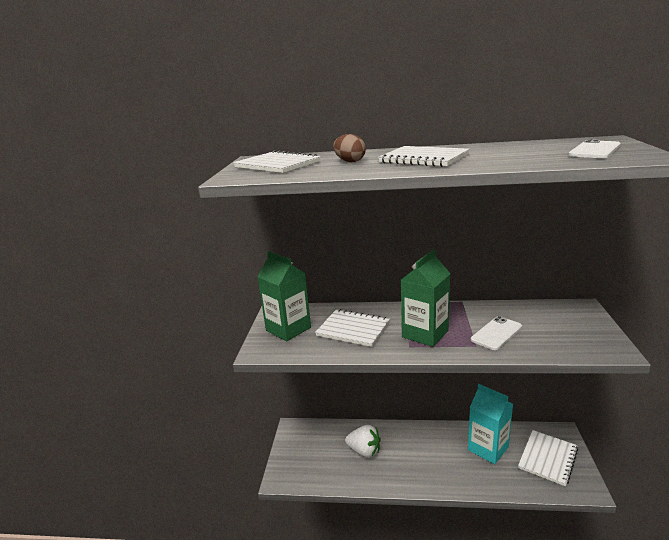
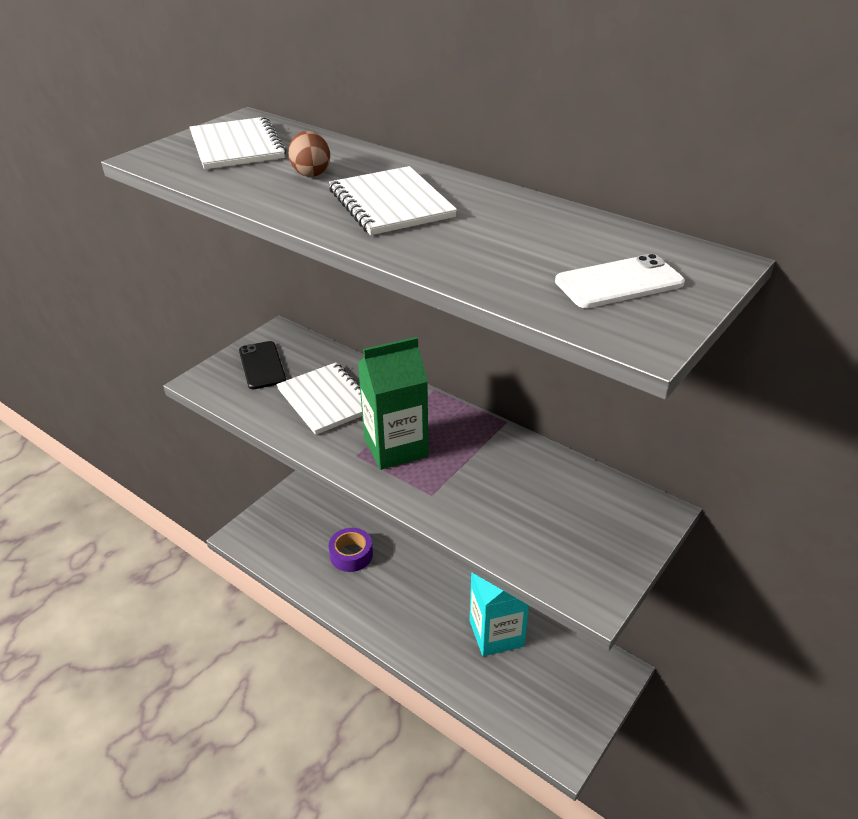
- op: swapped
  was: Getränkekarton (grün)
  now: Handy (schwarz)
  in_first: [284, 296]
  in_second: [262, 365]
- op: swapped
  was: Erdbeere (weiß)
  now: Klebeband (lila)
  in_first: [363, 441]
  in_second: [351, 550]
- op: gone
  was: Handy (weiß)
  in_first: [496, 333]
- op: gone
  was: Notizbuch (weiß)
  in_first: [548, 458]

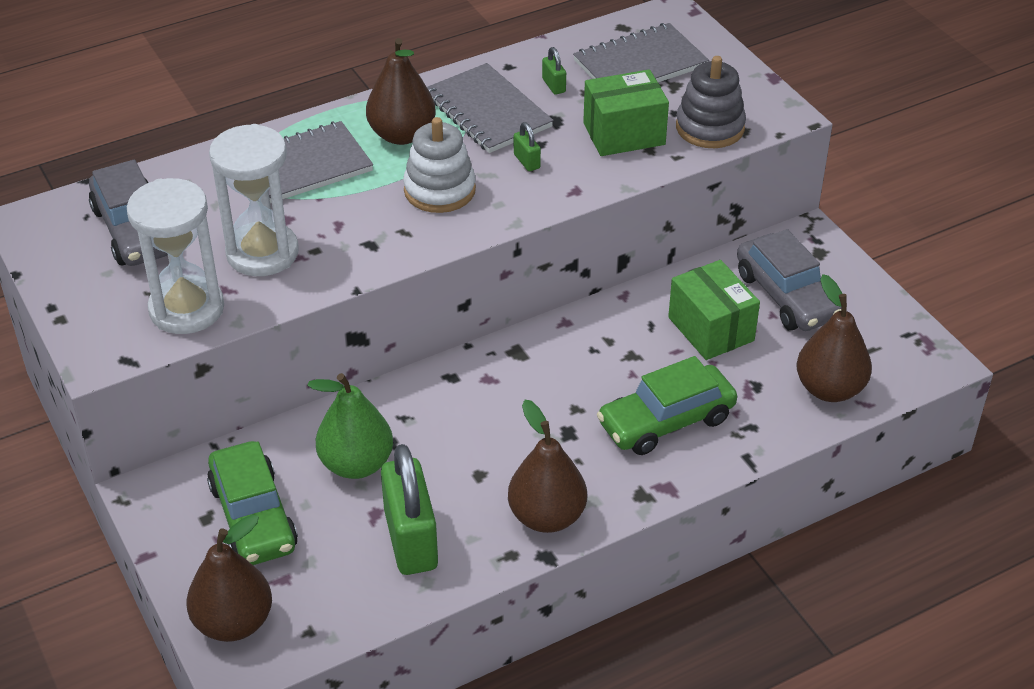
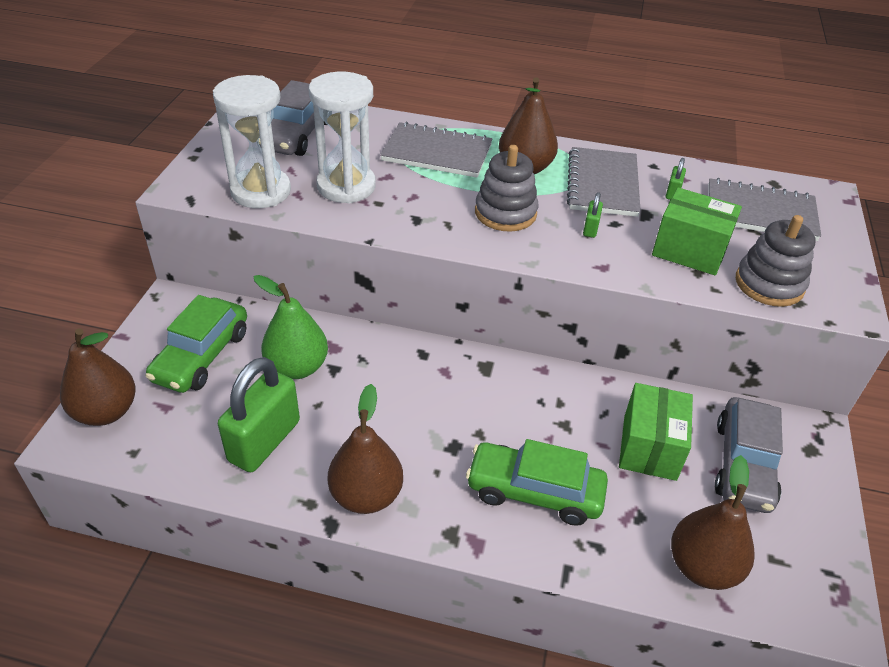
- op: repainted
  was: Stapelspielzeug (weiß)
  now: Stapelspielzeug (grau)
  in_first: [439, 165]
  in_second: [506, 188]

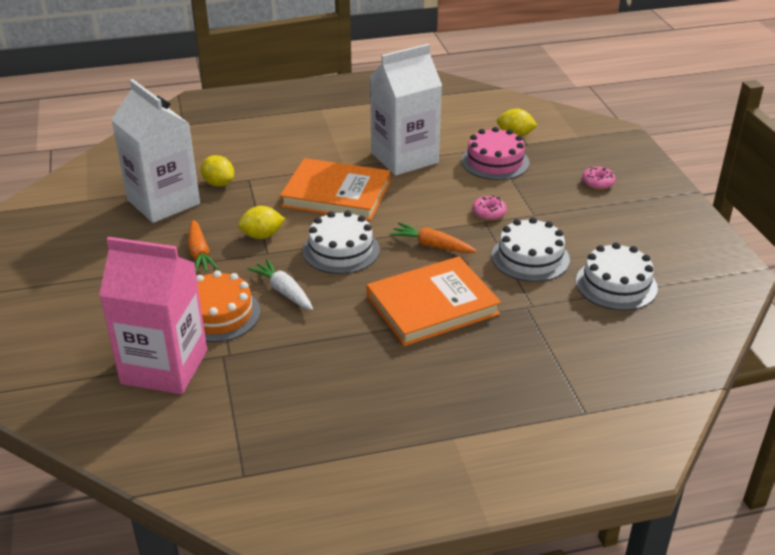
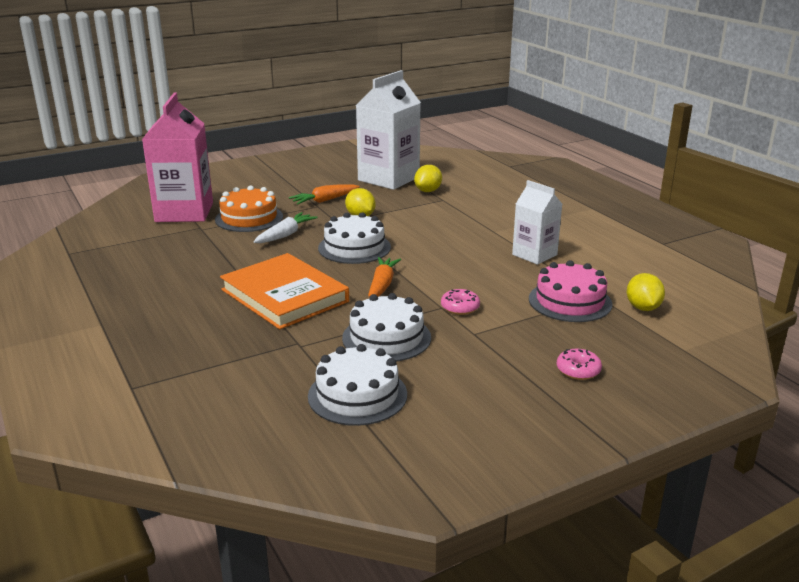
- op: scaled
  was: Getränkekarton (weiß)
  in_first: [406, 110]
  in_second: [537, 222]
  ratio: 0.59
- op: gone
  was: Buch (orange)
  in_first: [335, 189]

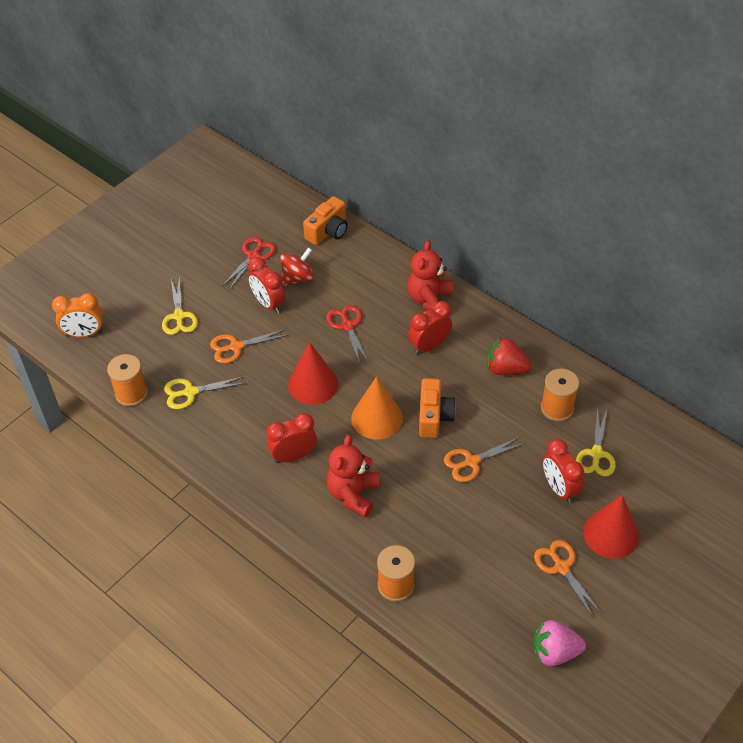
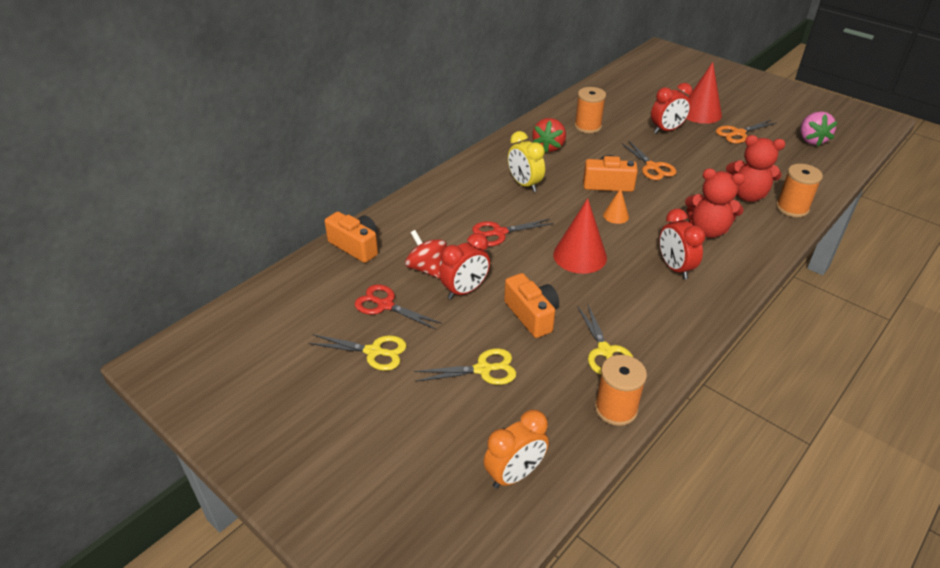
- op: shifted
  was: Schere (gelb)
  in_first: [596, 442]
  in_second: [358, 352]
- op: rotated
  was: Wecker (orange)
  in_first: [77, 315]
  in_second: [516, 449]
  clockwise: 60
- op: swapped
  was: Schere (orange)
  now: Kamera (orange)
  in_first: [249, 346]
  in_second: [531, 305]
- op: repainted
  was: Wecker (rot)
  now: Wecker (gelb)
  in_first: [430, 328]
  in_second: [526, 161]
- op: scaled
  was: Kegel (orange)
  in_first: [377, 408]
  in_second: [616, 206]
  ratio: 0.51
- op: shifted
  was: Teddybär (rot)
  in_first: [430, 275]
  in_second: [755, 168]

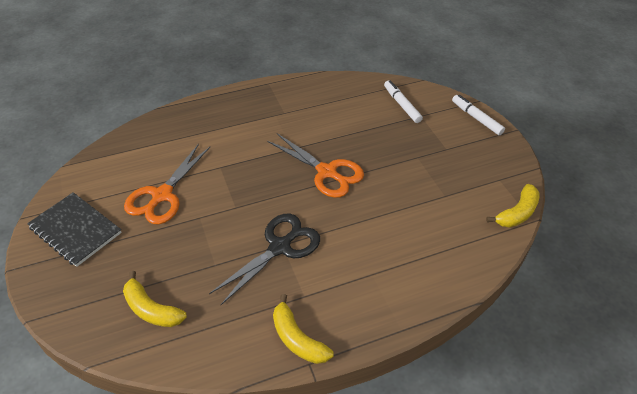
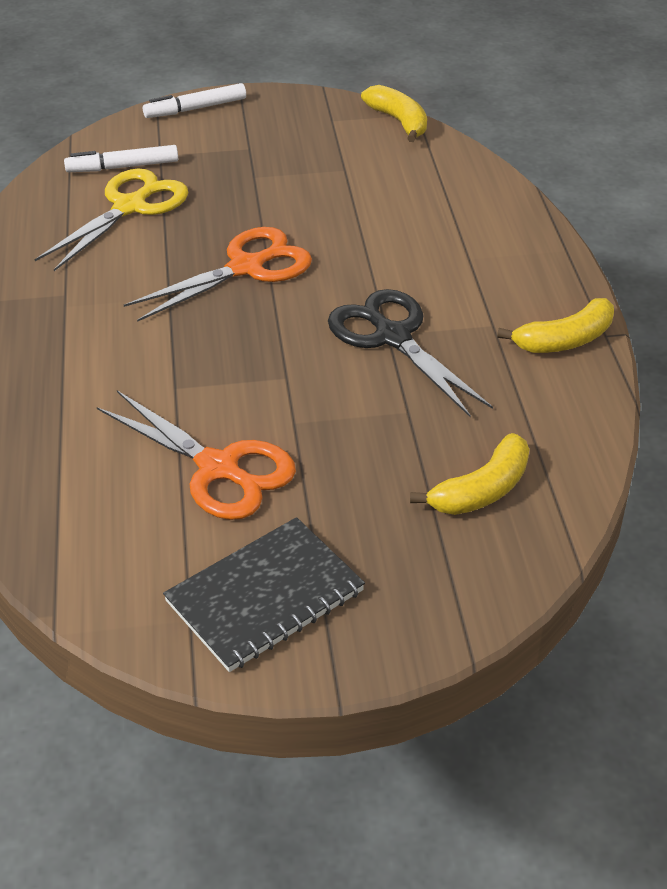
- op: new
  now: Schere (gelb)
  in_second: [111, 220]

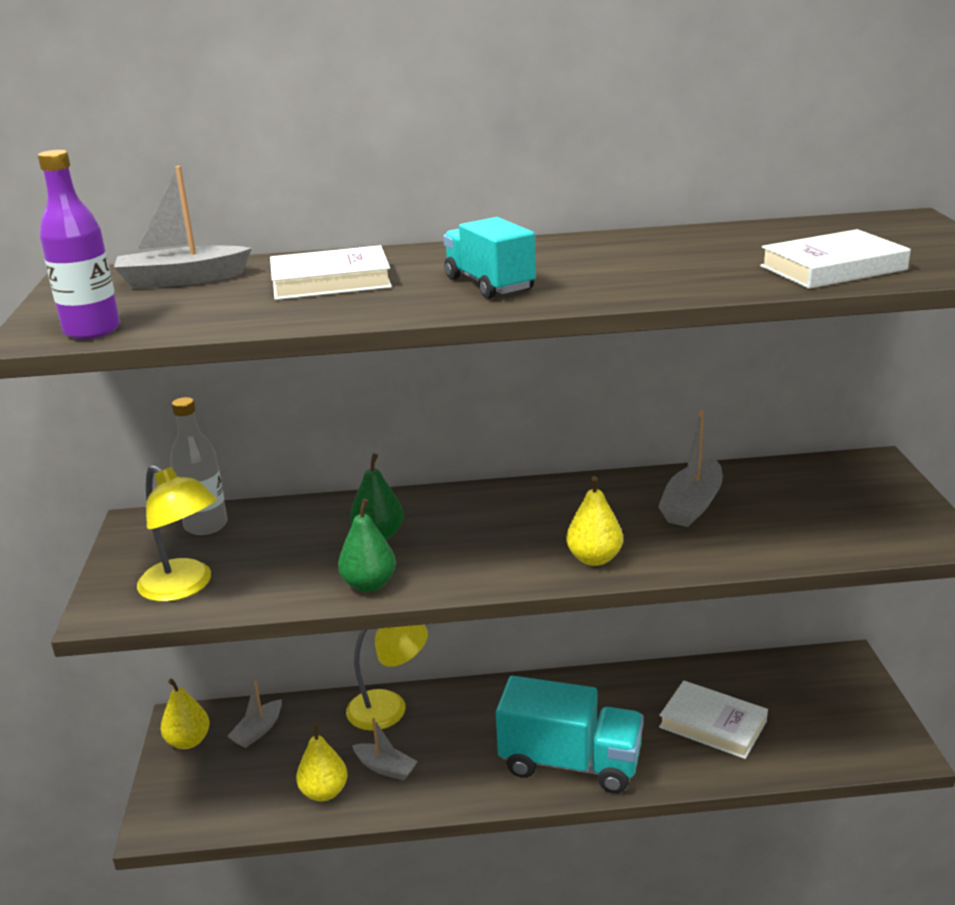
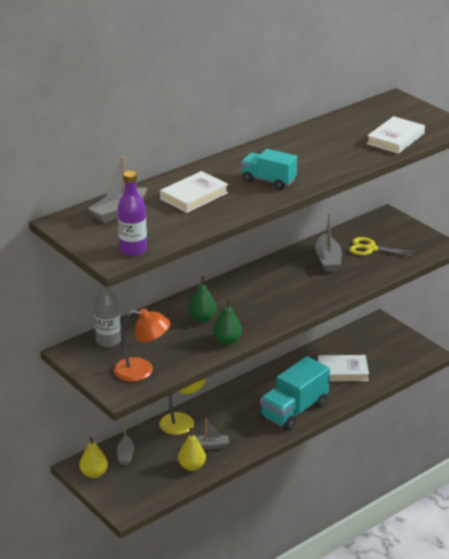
- op: repainted
  was: Lampe (gelb)
  now: Lampe (orange)
  in_first: [177, 533]
  in_second: [142, 345]
- op: rotated
  was: Lastwagen (türkis)
  in_first: [570, 734]
  in_second: [295, 393]
  clockwise: 150
- op: new
  now: Schere (gelb)
  in_second: [383, 247]
- op: gone
  was: Birne (gelb)
  in_first: [594, 521]

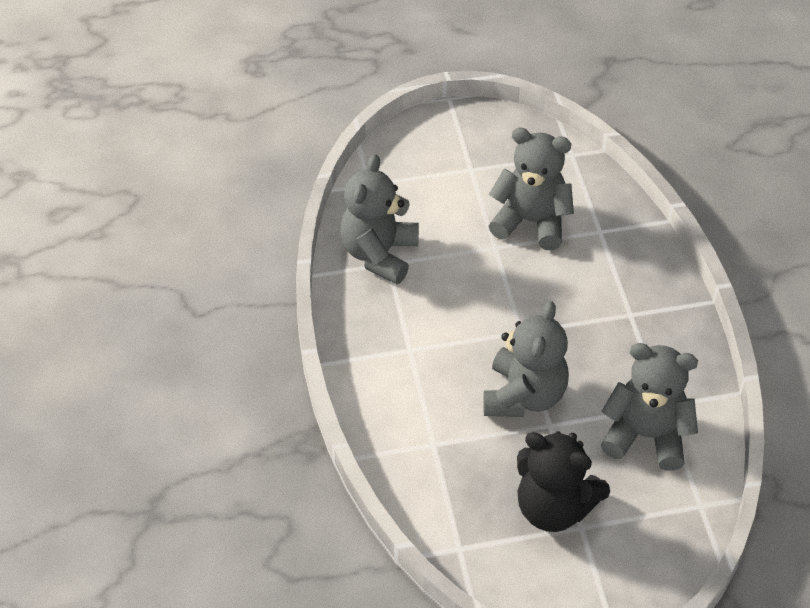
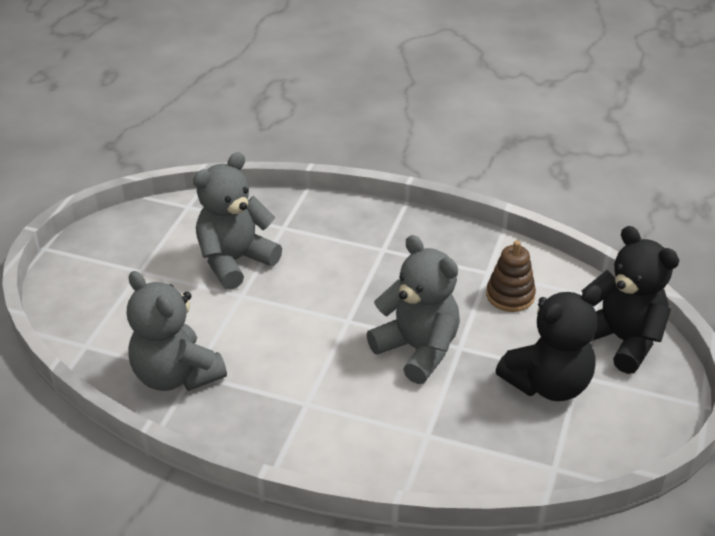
- op: swapped
  was: Teddybär (grau)
  now: Stapelspielzeug (braun)
  in_first: [649, 407]
  in_second: [511, 276]
- op: new
  now: Teddybär (schwarz)
  in_second: [630, 300]

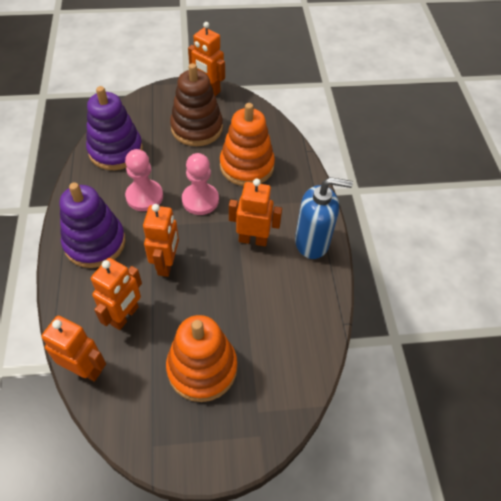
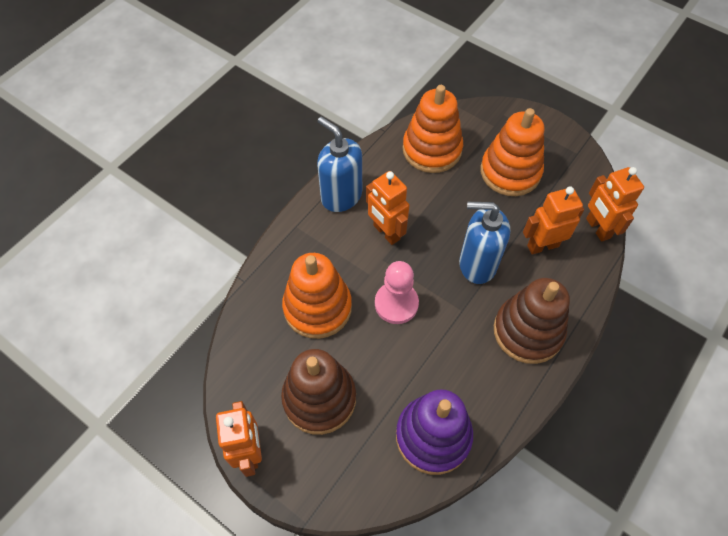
- op: new
  now: Stapelspielzeug (orange)
  in_second: [432, 129]
- op: swapped
  was: Roboter (orange)
  now: Seifenspender (blau)
  in_first: [161, 240]
  in_second: [484, 243]
- op: repainted
  was: Stapelspielzeug (lila)
  now: Stapelspielzeug (braun)
  in_first: [93, 225]
  in_second: [532, 321]
- op: gone
  was: Bauer (rosa)
  in_first: [144, 180]

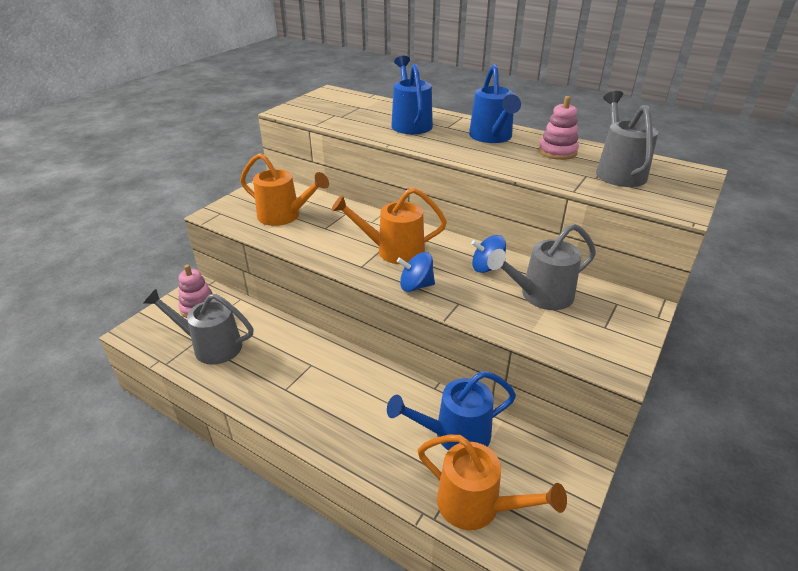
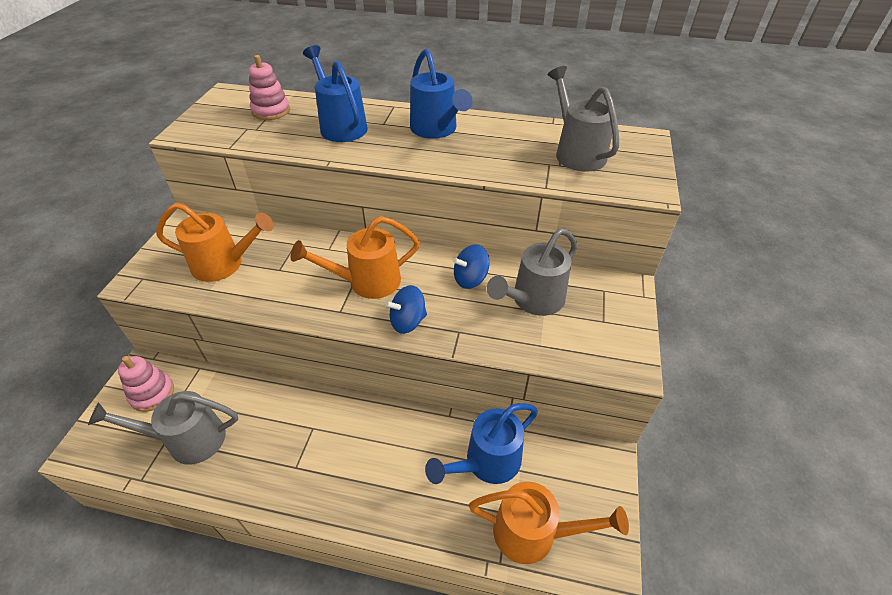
- op: shifted
  was: Stapelspielzeug (rosa)
  in_first: [559, 128]
  in_second: [269, 87]

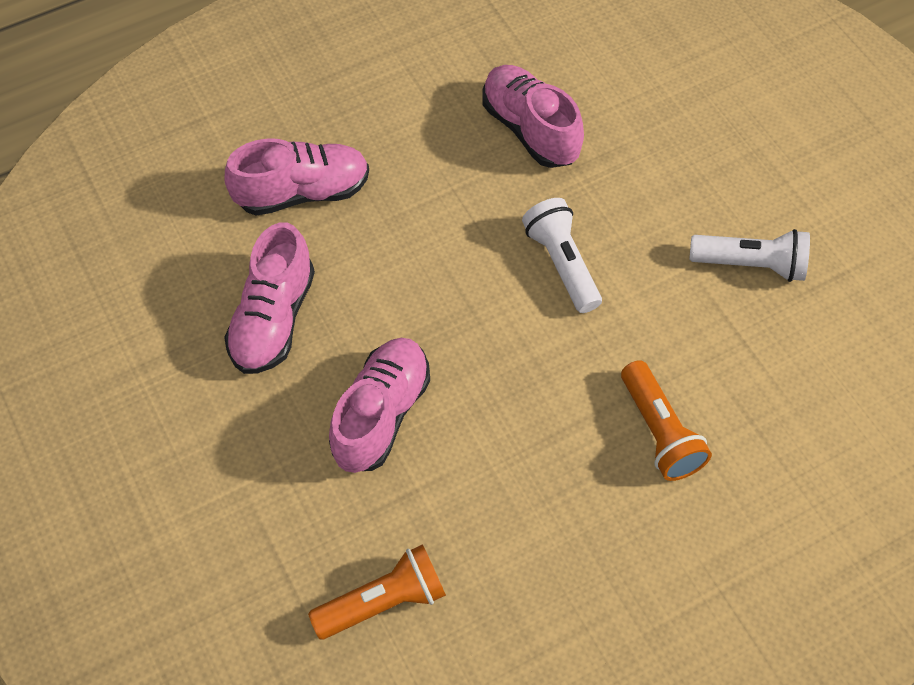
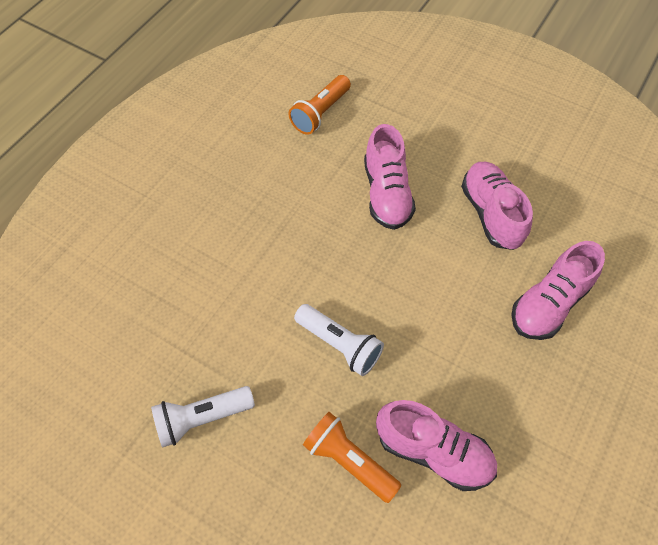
- op: shifted
  was: Taschenlampe (orange)
  in_first: [666, 420]
  in_second: [352, 457]

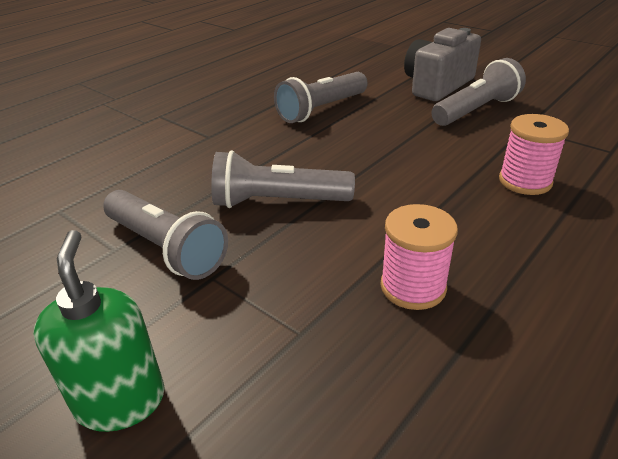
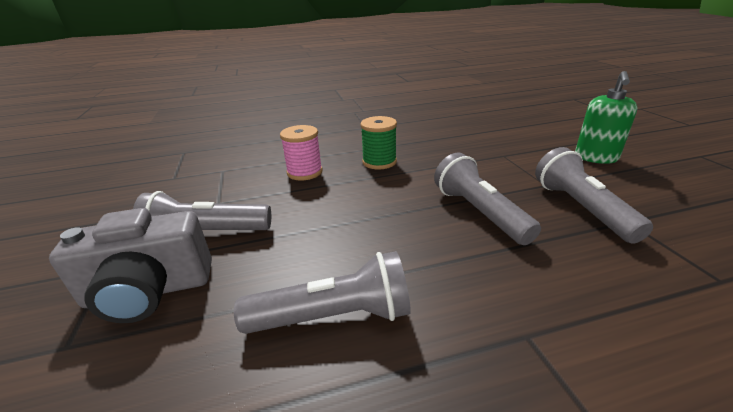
- op: new
  now: Garnrolle (grün)
  in_second: [378, 142]
- op: rotated
  was: Taschenlampe (grau)
  in_first: [283, 179]
  in_second: [487, 199]
  clockwise: -150
- op: gone
  was: Garnrolle (rosa)
  in_first: [419, 257]

